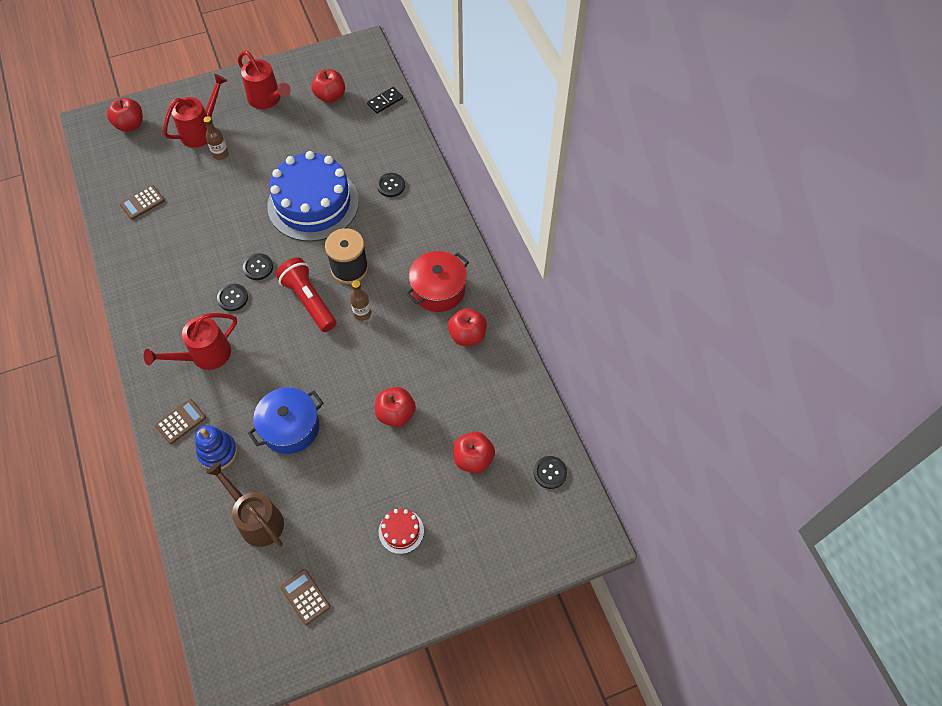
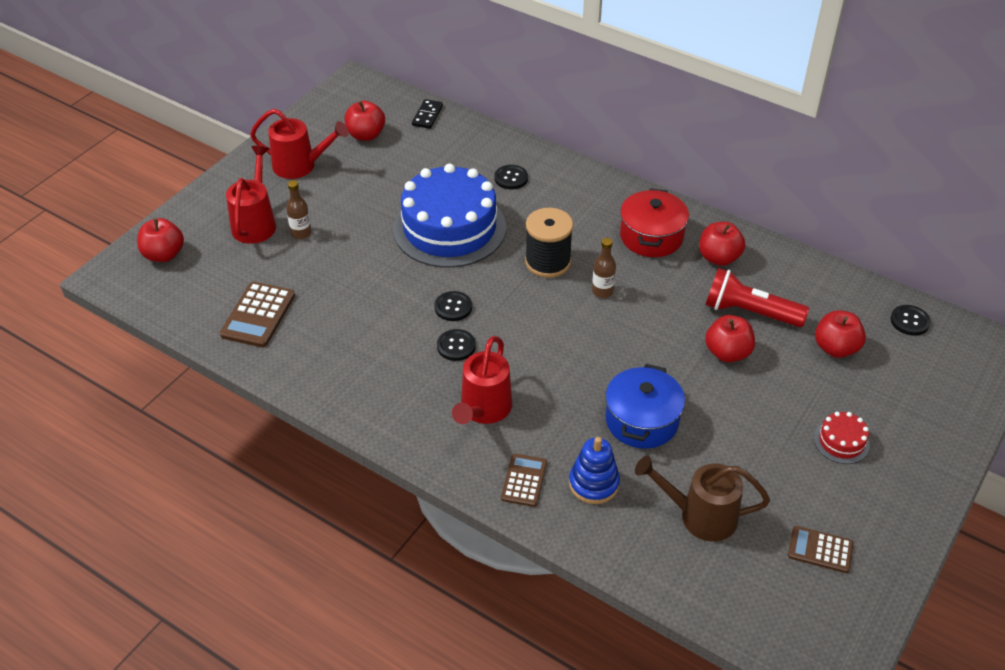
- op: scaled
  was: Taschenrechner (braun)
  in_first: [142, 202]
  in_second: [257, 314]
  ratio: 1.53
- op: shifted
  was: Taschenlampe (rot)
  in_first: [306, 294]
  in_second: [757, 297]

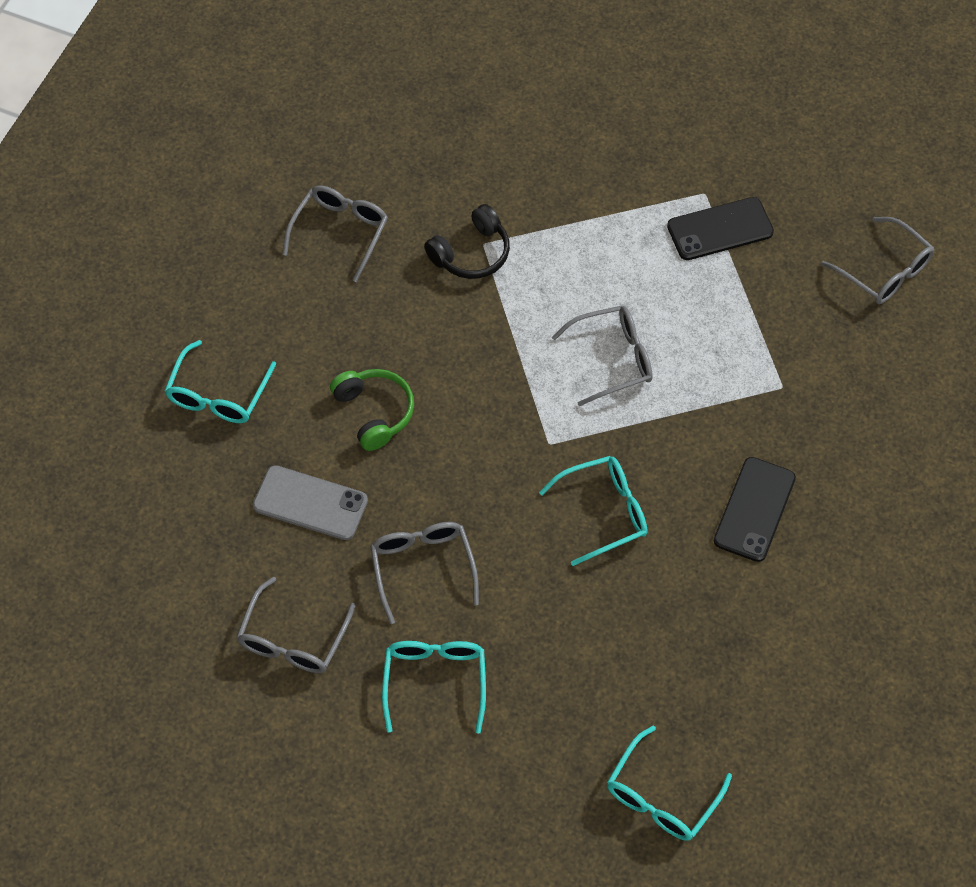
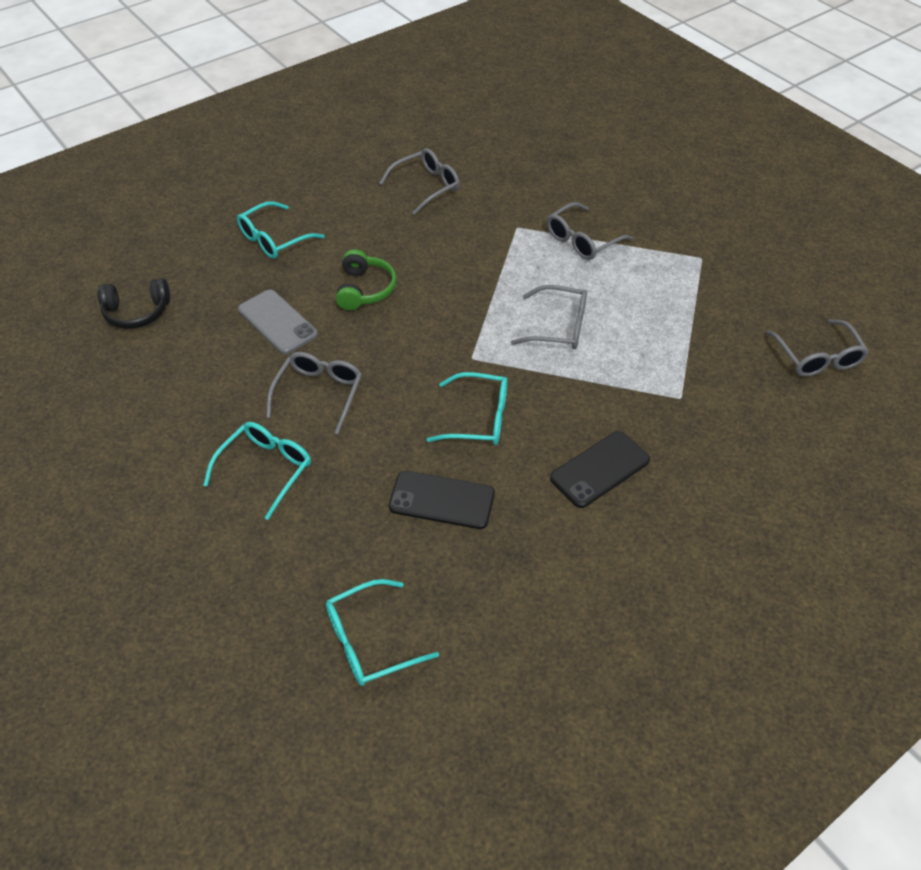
- op: shifted
  was: Kopfhörer (schwarz)
  in_first: [467, 241]
  in_second: [134, 303]
- op: shifted
  was: Handy (schwarz)
  in_first: [720, 228]
  in_second: [441, 500]
- op: shifted
  was: Brille (grau)
  in_first: [296, 625]
  in_second: [590, 231]

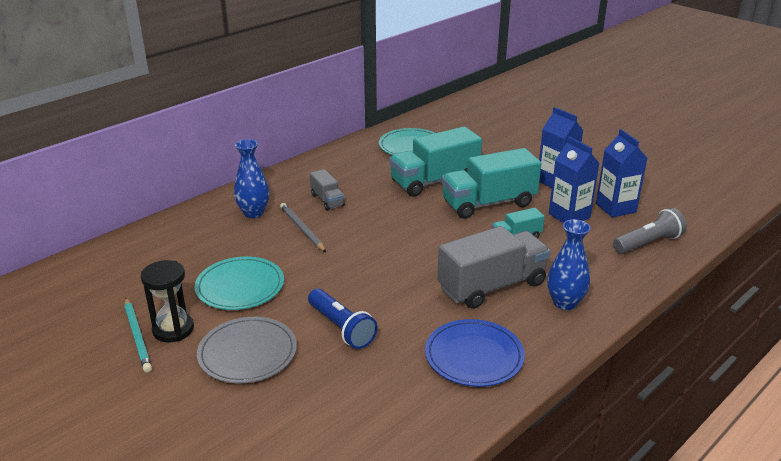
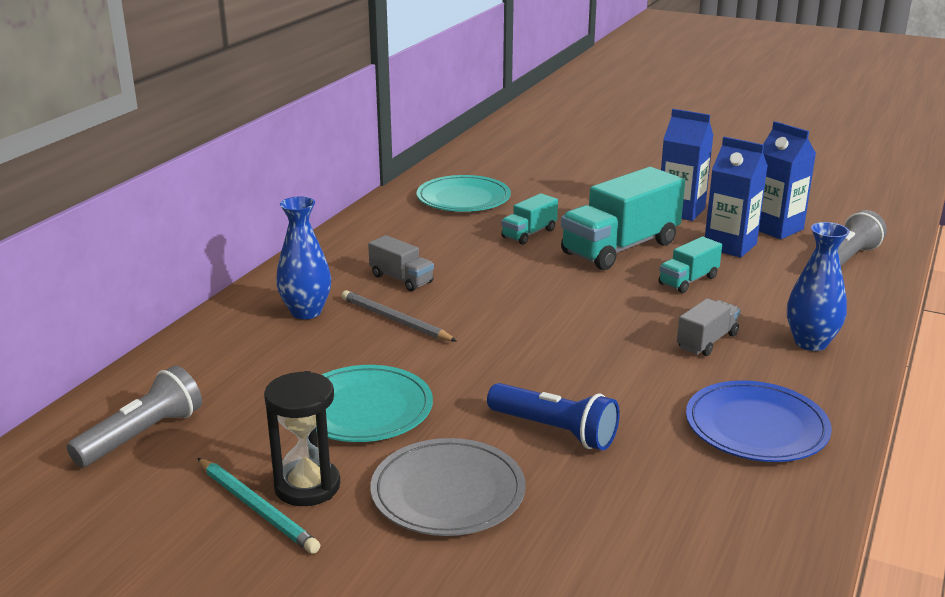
- op: new
  now: Taschenlampe (grau)
  in_second: [134, 416]
- op: scaled
  was: Lastwagen (türkis)
  in_first: [435, 162]
  in_second: [529, 219]
  ratio: 0.5
- op: scaled
  was: Lastwagen (grau)
  in_first: [493, 267]
  in_second: [709, 327]
  ratio: 0.5

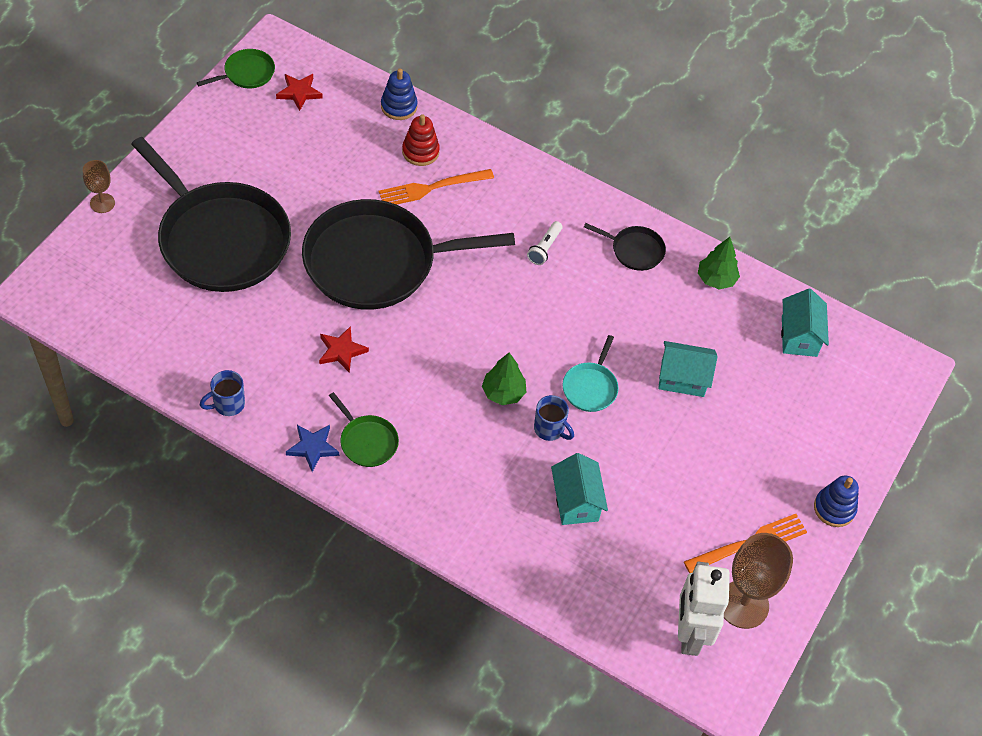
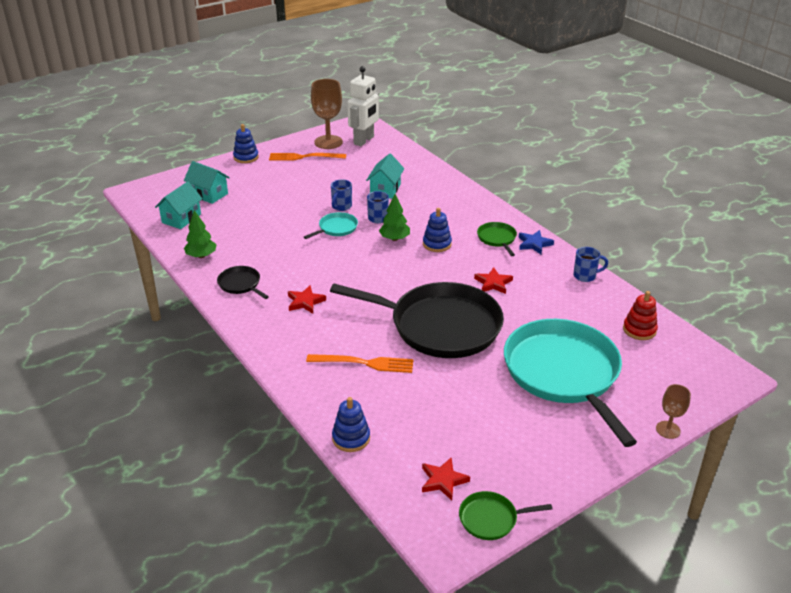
- op: shifted
  was: Haus (türkis)
  in_first: [688, 369]
  in_second: [207, 182]
- op: swapped
  was: Taschenlampe (weiß)
  now: Stern (rot)
  in_first: [544, 243]
  in_second: [307, 299]
- op: new
  now: Tasse (blau)
  in_second: [341, 195]
- op: new
  now: Stapelspielzeug (blau)
  in_second: [437, 230]
- op: repainted
  was: Pfanne (schwarz)
  now: Pfanne (türkis)
  in_first: [211, 214]
  in_second: [570, 383]
- op: shifted
  was: Stapelspielzeug (rot)
  in_first: [421, 140]
  in_second: [640, 315]

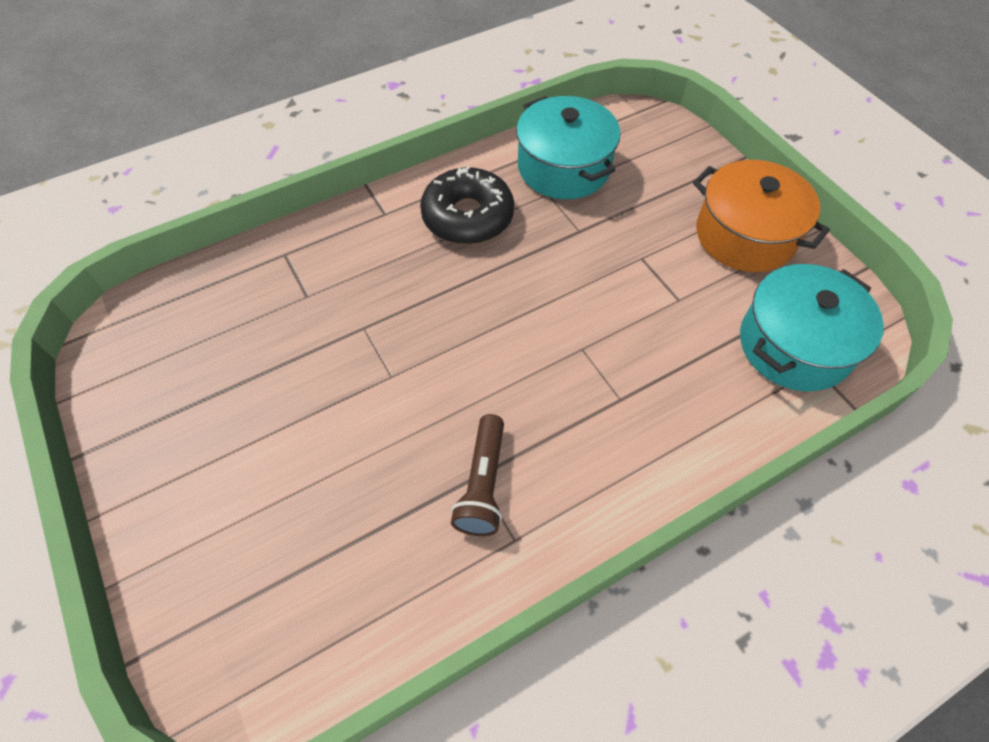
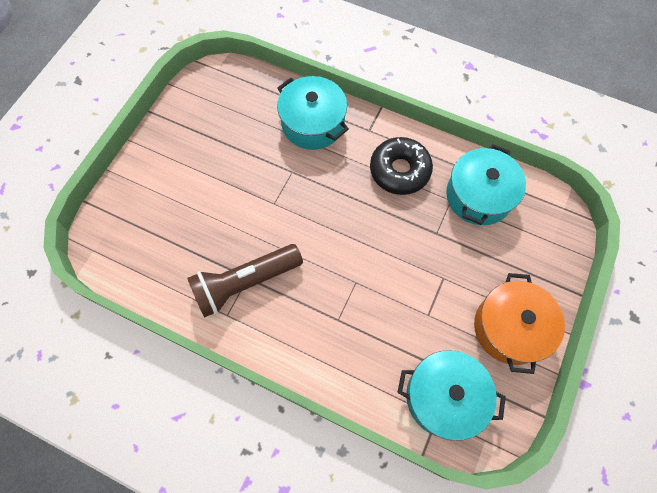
- op: scaled
  was: Taschenlampe (braun)
  in_first: [477, 475]
  in_second: [245, 281]
  ratio: 1.61
- op: new
  now: Kochtopf (türkis)
  in_second: [313, 113]

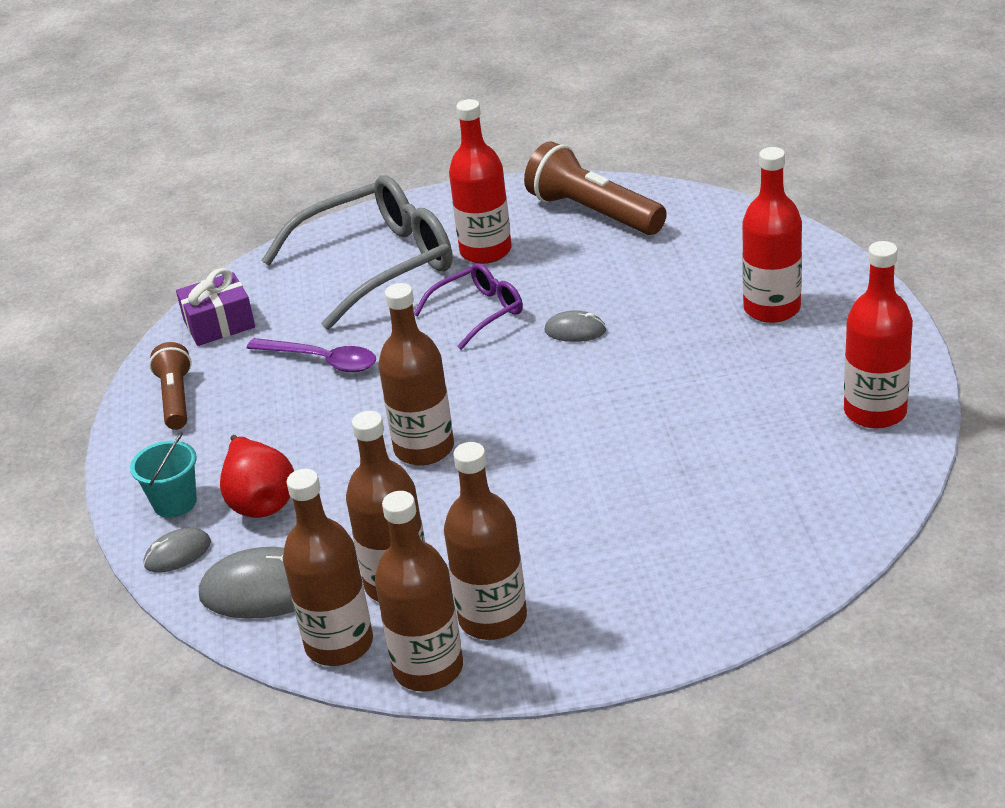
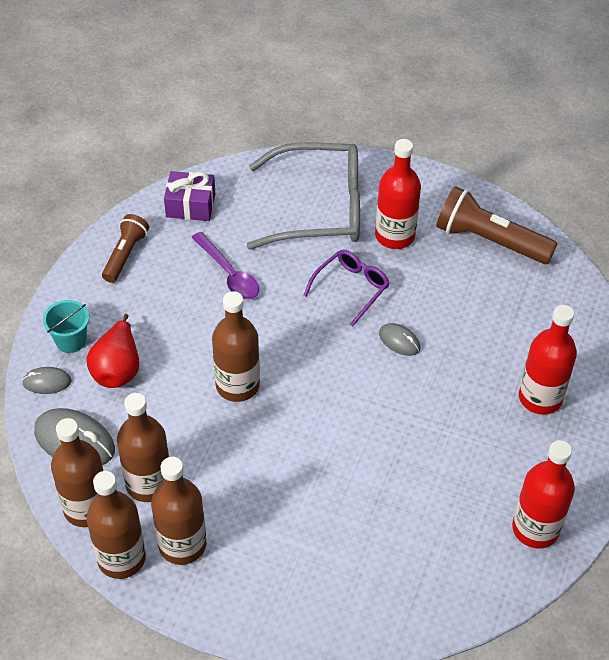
- op: rotated
  was: Brille (lila)
  in_first: [468, 306]
  in_second: [346, 288]
  clockwise: -45
- op: rotated
  was: Taschenlampe (braun)
  in_first: [595, 188]
  in_second: [497, 225]
  clockwise: -45

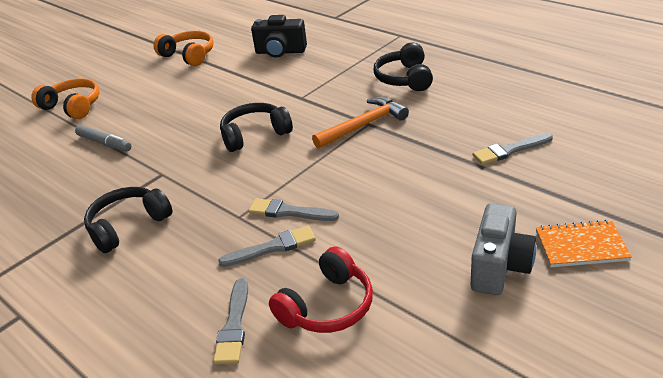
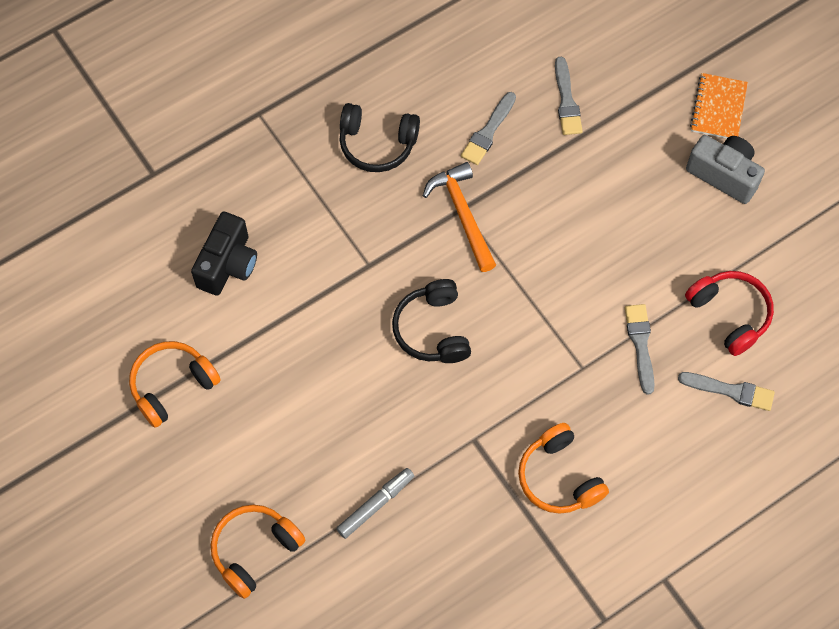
- op: shifted
  was: Pinsel (grau)
  in_first: [293, 209]
  in_second: [488, 128]
- op: repainted
  was: Kopfhörer (schwarz)
  now: Kopfhörer (orange)
  in_first: [128, 220]
  in_second: [563, 468]

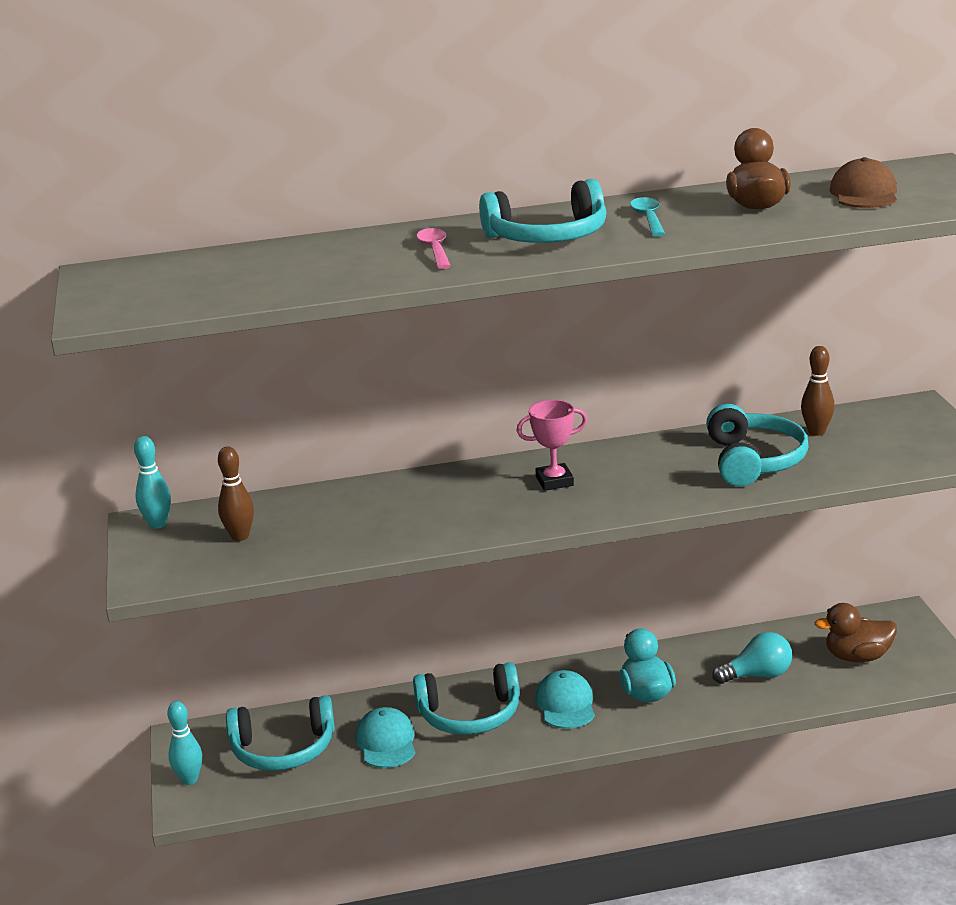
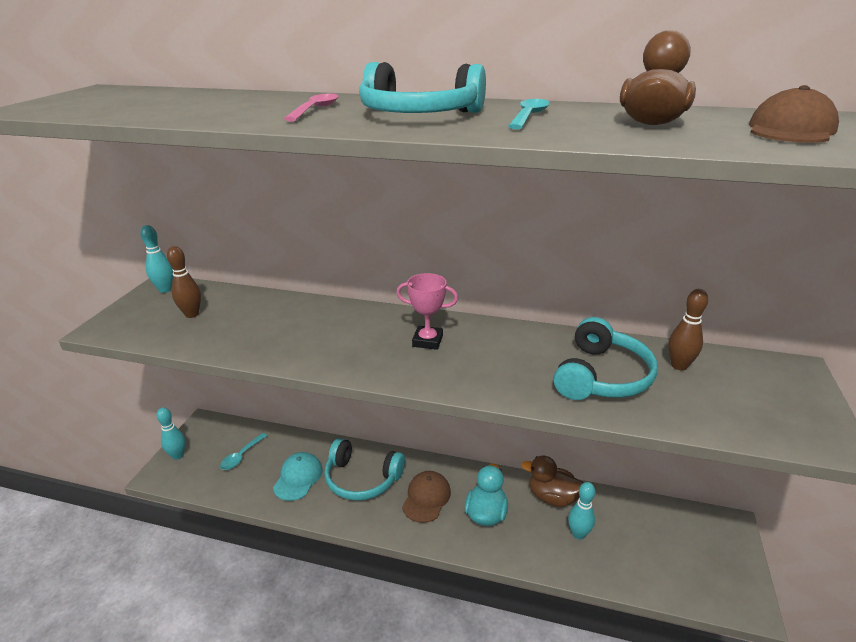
- op: swapped
  was: Kopfhörer (türkis)
  now: Löffel (türkis)
  in_first: [280, 733]
  in_second: [243, 451]
- op: repainted
  was: Kappe (türkis)
  now: Kappe (braun)
  in_first: [565, 699]
  in_second: [426, 497]
- op: shifted
  was: Ente (braun)
  in_first: [855, 632]
  in_second: [553, 481]
- op: swapped
  was: Glühbirne (türkis)
  now: Bowlingkegel (türkis)
  in_first: [752, 658]
  in_second: [581, 511]

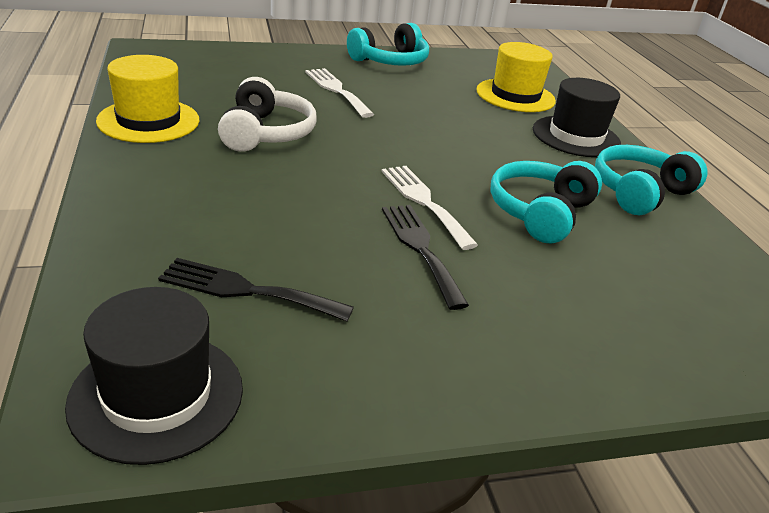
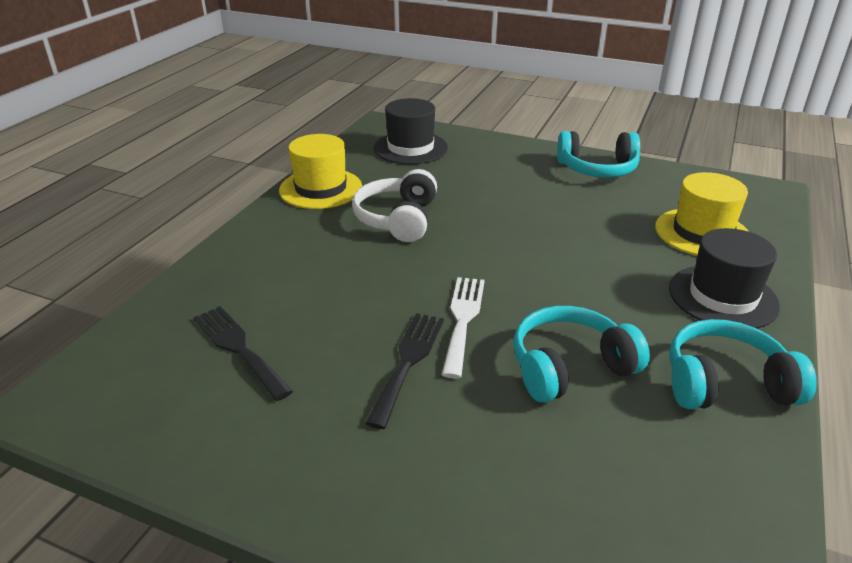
- op: rotated
  was: Kopfhörer (weiß)
  in_first: [267, 114]
  in_second: [394, 205]
  clockwise: 150
- op: shifted
  was: Hut (schwarz)
  in_first: [154, 376]
  in_second: [411, 131]
- op: gone
  was: Gabel (weiß)
  in_first: [339, 93]

